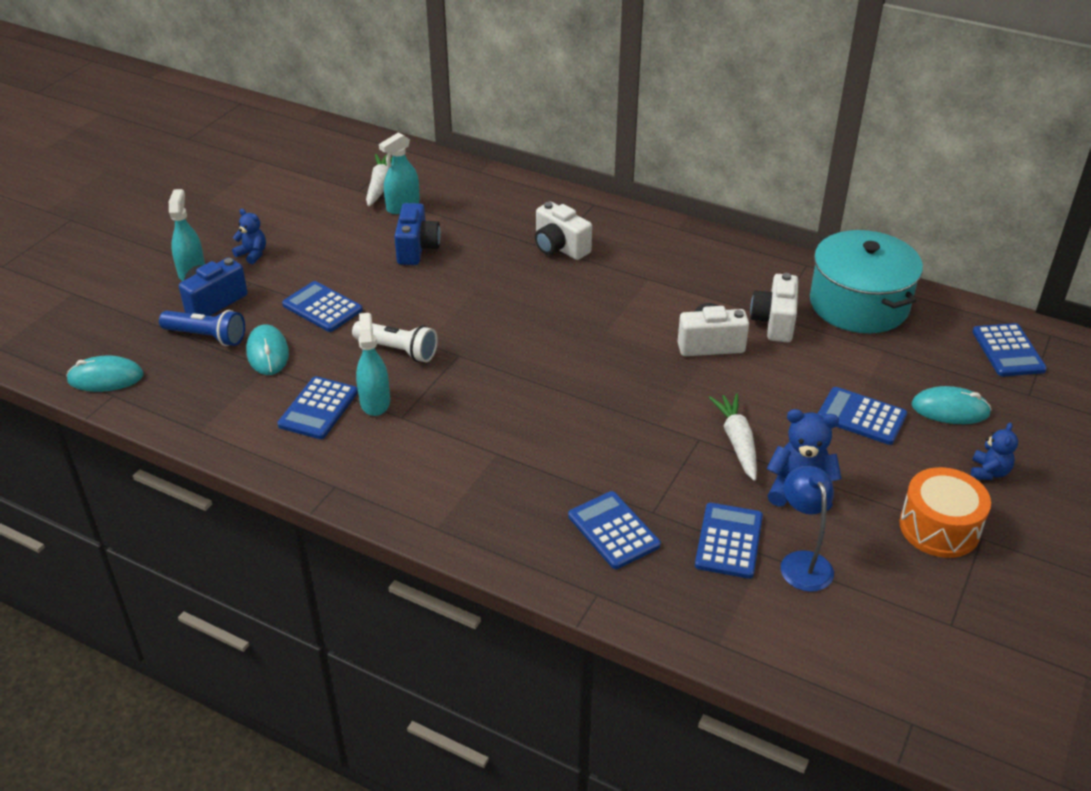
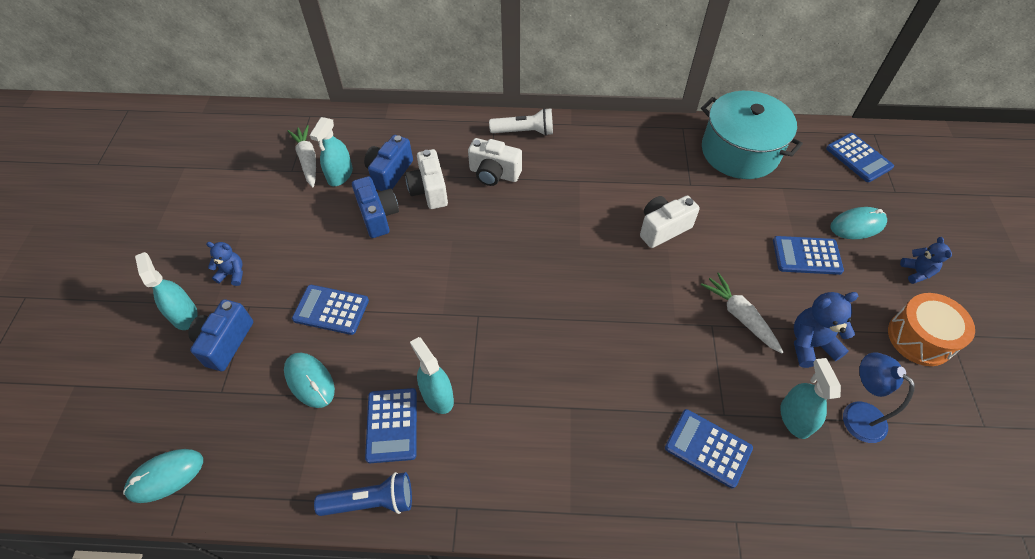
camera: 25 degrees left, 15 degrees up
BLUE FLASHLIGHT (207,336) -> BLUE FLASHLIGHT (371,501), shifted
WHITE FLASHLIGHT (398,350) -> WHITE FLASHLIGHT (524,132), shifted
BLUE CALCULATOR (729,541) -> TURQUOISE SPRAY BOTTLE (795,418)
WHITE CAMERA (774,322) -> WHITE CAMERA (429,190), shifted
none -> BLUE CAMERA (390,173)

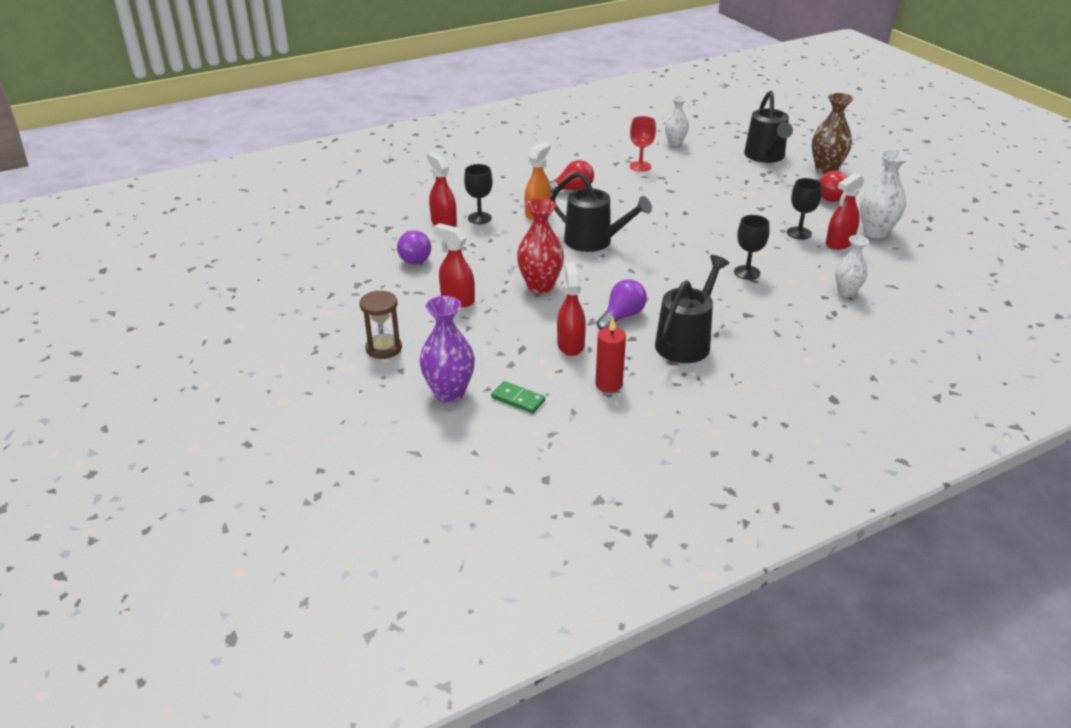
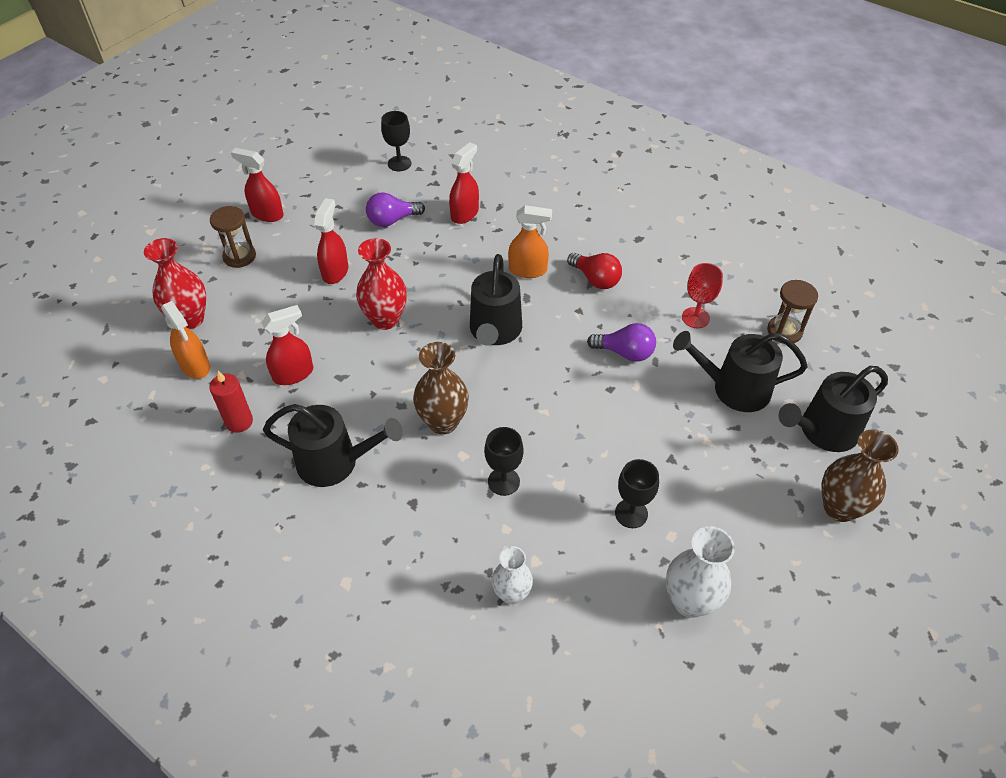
camera: 65 degrees right, 15 degrees up
PURPLE VASE (449,393) -> RED VASE (190,319)
BLACK GOBLET (479,218) -> BLACK GOBLET (399,163), shifted
GREEN DOMINO (518,399) -> ORANGE SPRAY BOTTLE (195,366)
PURPLE LIGHT BULB (622,316) -> PURPLE LIGHT BULB (625,352), shifted
WHITE VASE (675,143) -> BROWN HOURGLASS (784,331)
RED LIGHT BULB (831,196) -> none
RED SPRAY BOTTLE (839,243) -> RED SPRAY BOTTLE (267,214), shifted
none -> BROWN VASE (443,422)
none -> BLACK WATERING CAN (734,388)

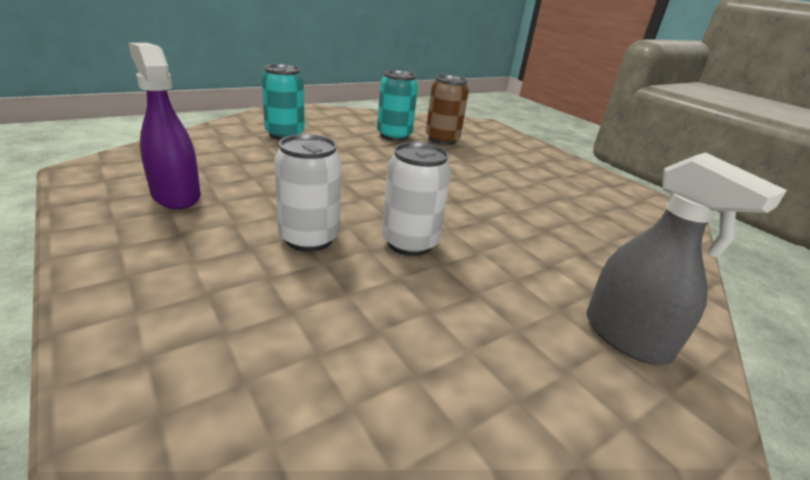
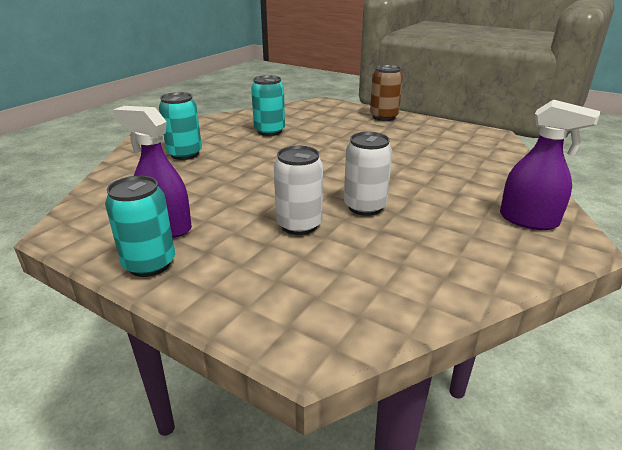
camera: 20 degrees left, 0 degrees up
BROWN CAN (442,140) -> BROWN CAN (384,117), shifted
GREY SPRAY BOTTLE (626,338) -> PURPLE SPRAY BOTTLE (528,220)
none -> TURQUOISE CAN (149,264)

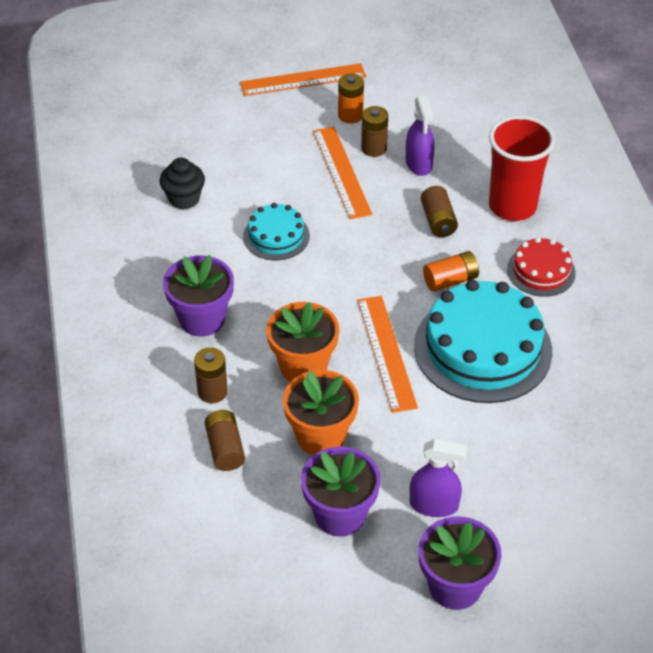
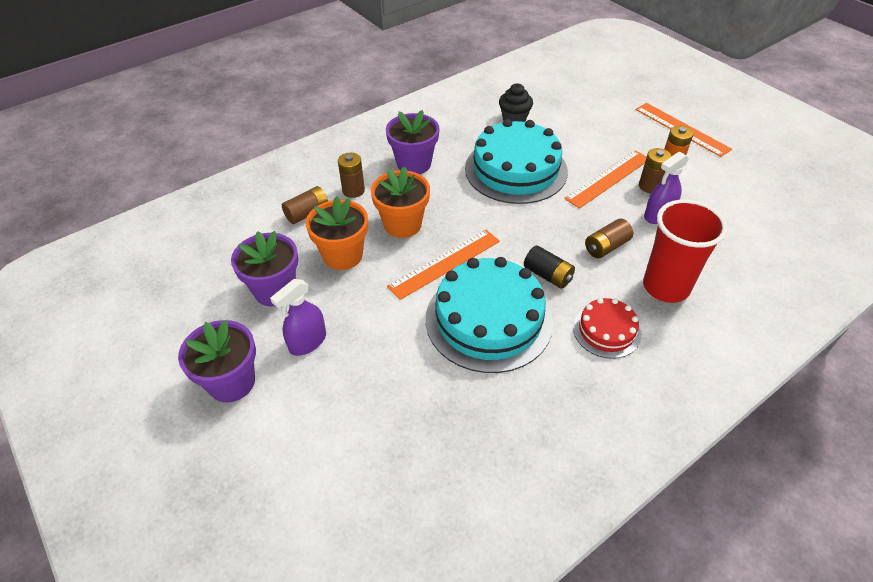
camera: 65 degrees right, 0 degrees up
TURQUOISE CAKE (276,236) -> TURQUOISE CAKE (516,170), x1.93
PURPLE SPRAY BOTTLE (434,505) -> PURPLE SPRAY BOTTLE (307,342), 60 degrees clockwise
ORANGE BATTERY (450,280) -> BLACK BATTERY (547,275)

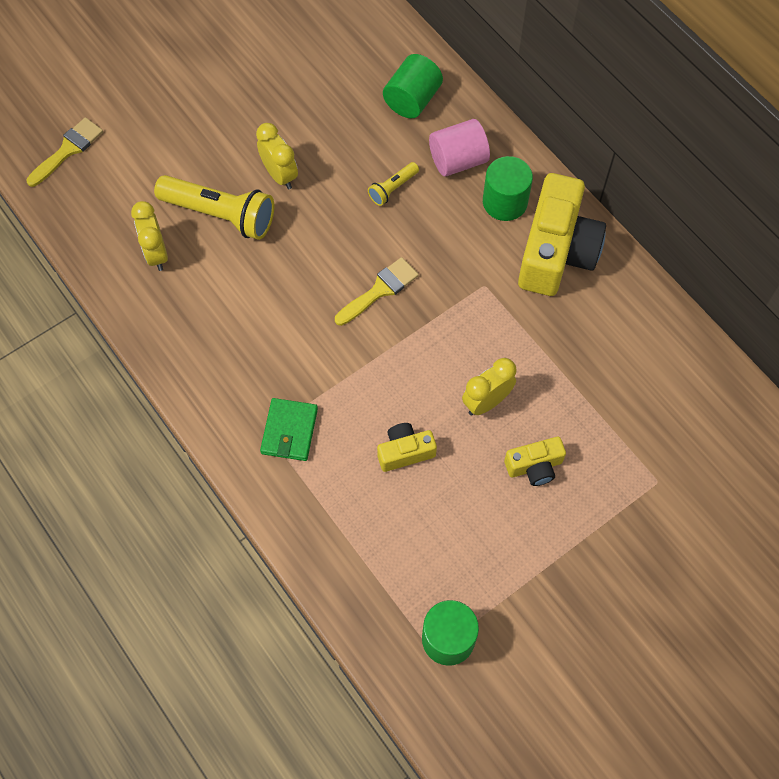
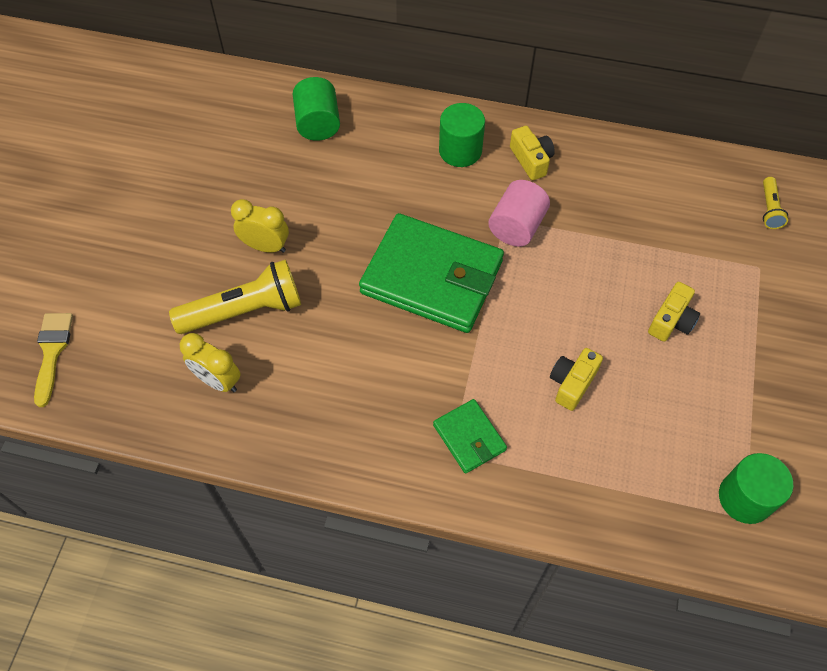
camera: 40 degrees left, 5 degrees down
YELLOW BRUSH (380,290) -> GREEN WALLET (432,277)
YELLOW FLASHLIGHT (393,188) -> YELLOW FLASHLIGHT (769,209), shifted
PINK CYLINDER (458,160) -> PINK CYLINDER (516,226), shifted
YELLOW CLOCK (486,402) -> none
YELLOW CAMERA (556,251) -> YELLOW CAMERA (531,160), x0.49

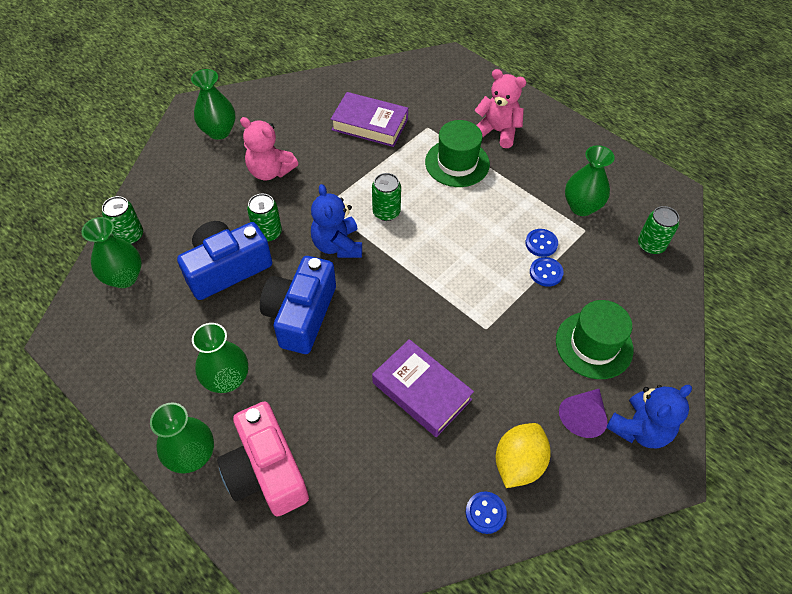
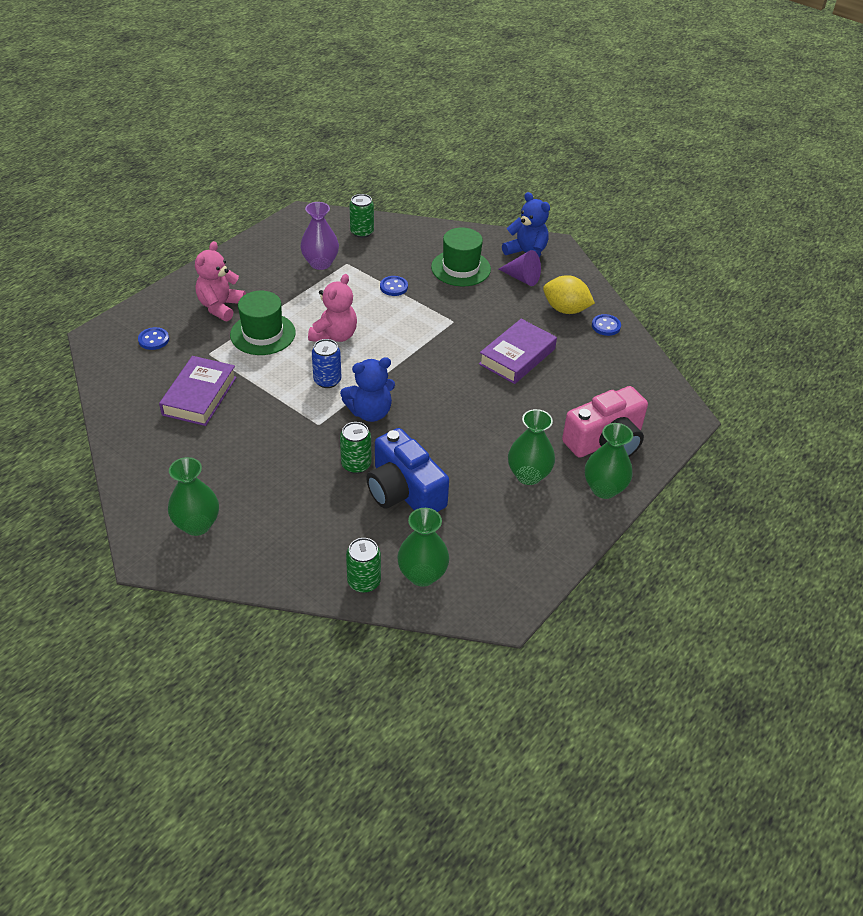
camera: 95 degrees left, 10 degrees down
PINK TEDDY BEAR (270,171) -> PINK TEDDY BEAR (334,336), shifted
BLUE CAMERA (301,315) -> none
GREEN CAN (386,212) -> BLUE CAN (327,380)
BLUE BUTTON (541,244) -> BLUE BUTTON (153,340), shifted
GREEN VASE (581,207) -> PURPLE VASE (320,263)

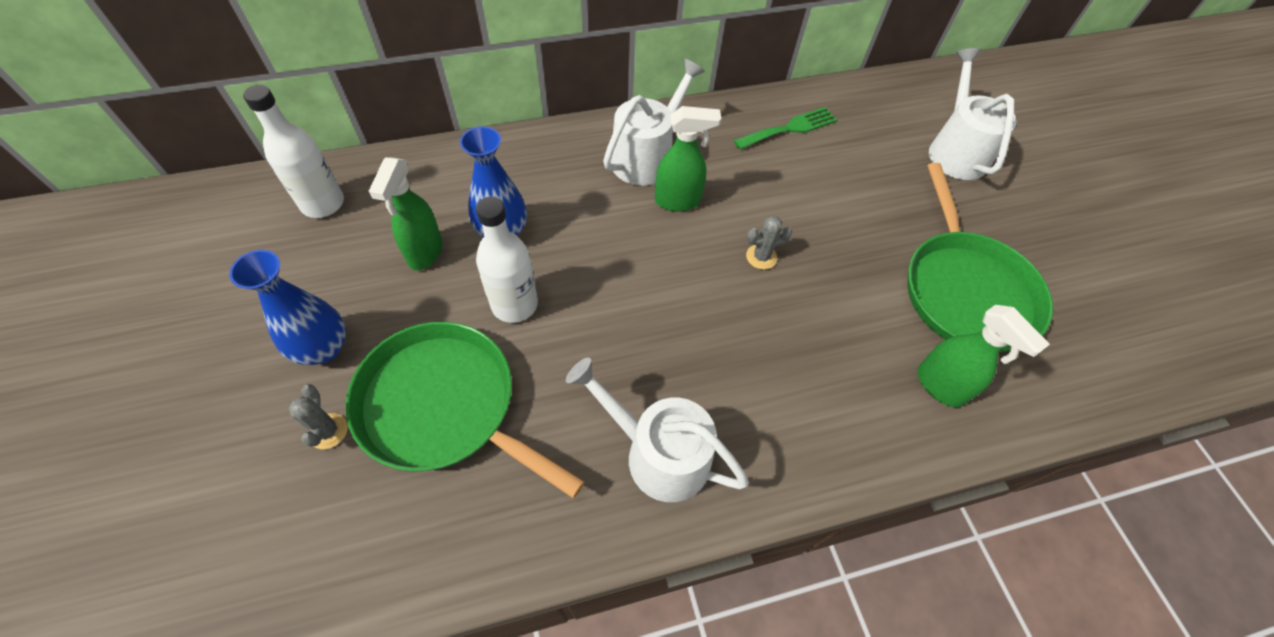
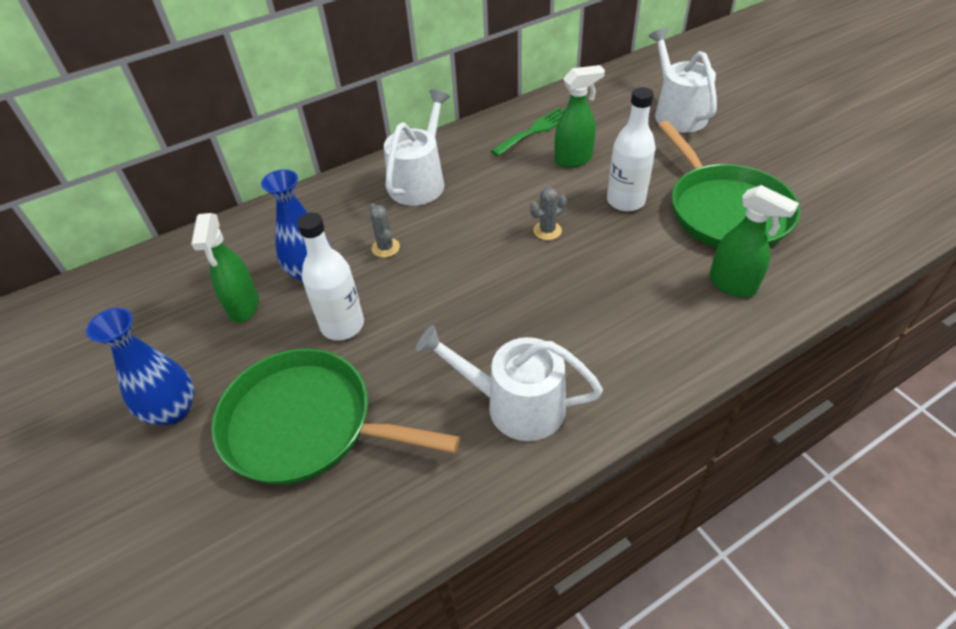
camera: 10 degrees left, 10 degrees down
WHITE BOTTLE (323,203) -> WHITE BOTTLE (625,201), shifted
GREY CACTUS (328,431) -> GREY CACTUS (385,248), shifted
GREEN SPRAY BOTTLE (678,201) -> GREEN SPRAY BOTTLE (573,159), shifted

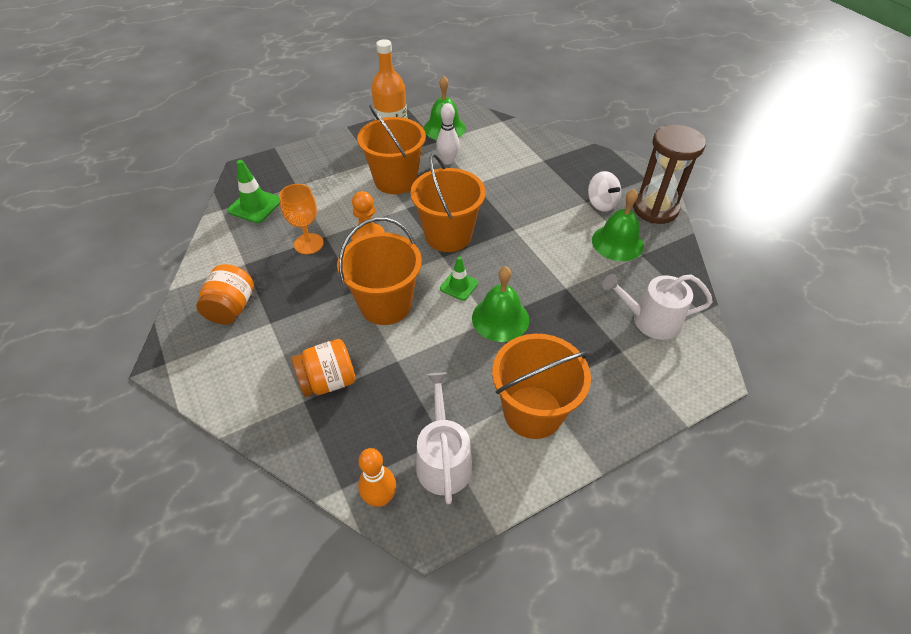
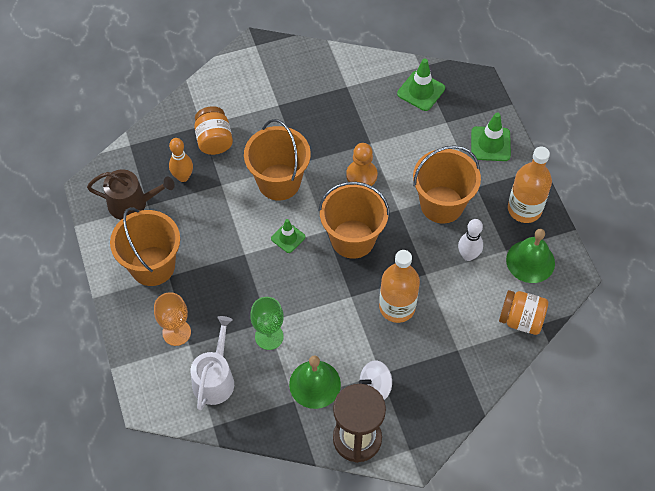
camera: 100 degrees right, 10 degrees up
ORANGE JAR (232,308) -> ORANGE JAR (521,320), shifted
ORANGE GOBLET (308,244) -> ORANGE GOBLET (176,332), shifted
ORANGE BOWLING PIN (380,498) -> ORANGE BOWLING PIN (183,177), shifted
WHITE WATERING CAN (443,459) -> BROWN WATERING CAN (132,203)
GREEN BELL (500,318) -> none
none -> GREEN GOBLET (269,336)
none -> ORANGE BOTTLE (397,307)
none -> GREEN TRAFFIC CONE (490,144)

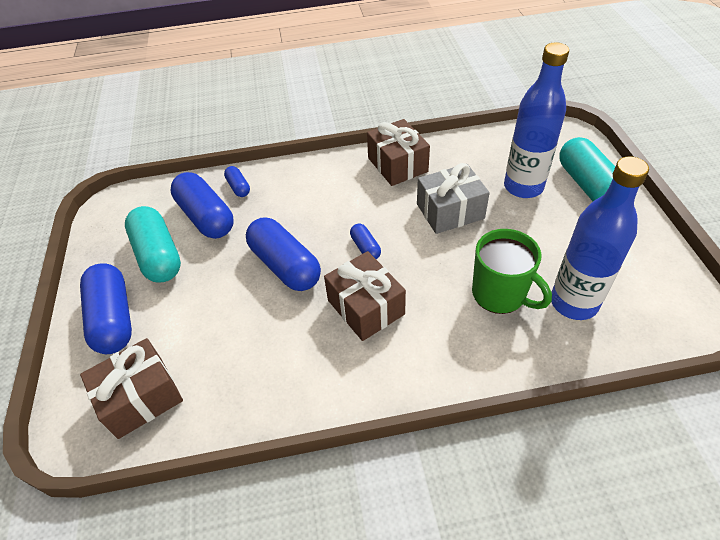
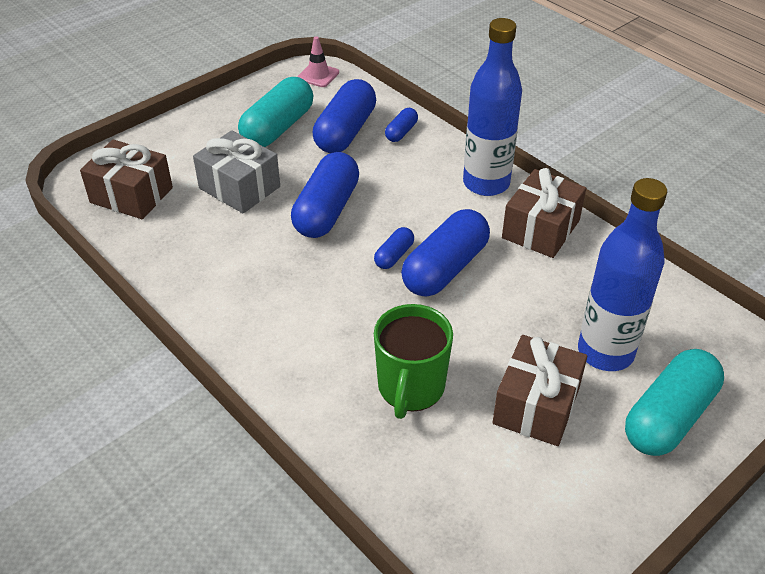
camera: 55 degrees right, 5 degrees down
BLUE CAPSULE (113,318) -> BLUE CAPSULE (445,268), shifted
BROWN GIFT (366,307) -> BROWN GIFT (536,405), shifted
GREY GIFT (450,211) -> GREY GIFT (239,187), shifted
BLUE BOTTLE (573,303) -> BLUE BOTTLE (486,183), shifted
none -> PINK TRAFFIC CONE (318,75)

